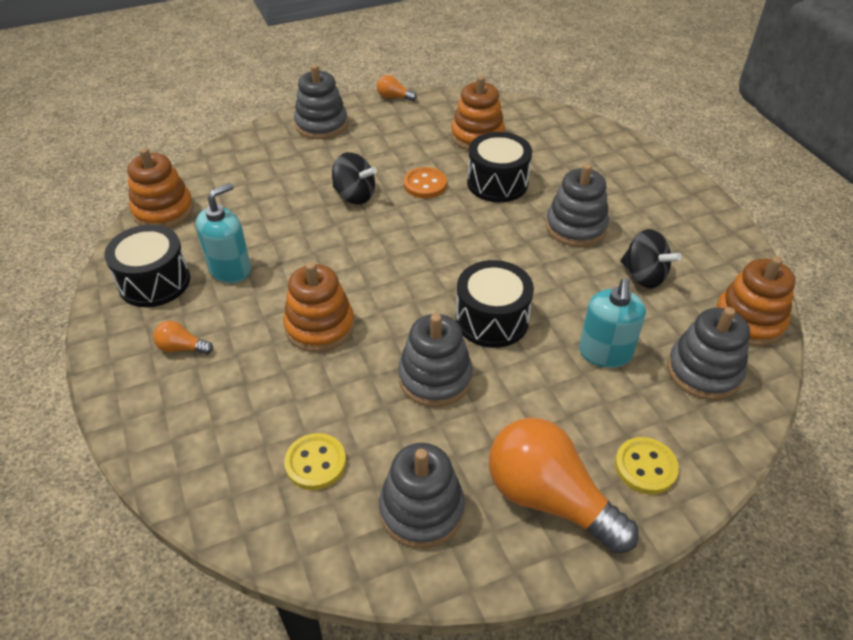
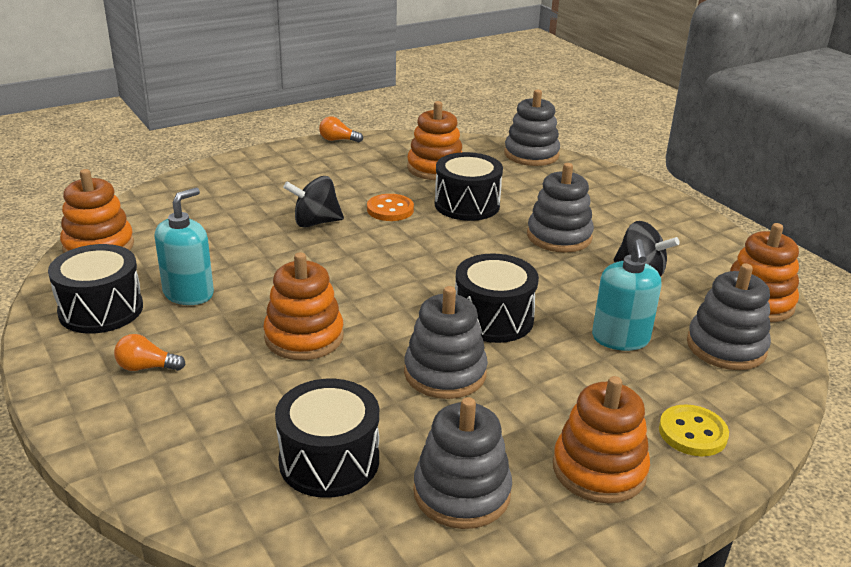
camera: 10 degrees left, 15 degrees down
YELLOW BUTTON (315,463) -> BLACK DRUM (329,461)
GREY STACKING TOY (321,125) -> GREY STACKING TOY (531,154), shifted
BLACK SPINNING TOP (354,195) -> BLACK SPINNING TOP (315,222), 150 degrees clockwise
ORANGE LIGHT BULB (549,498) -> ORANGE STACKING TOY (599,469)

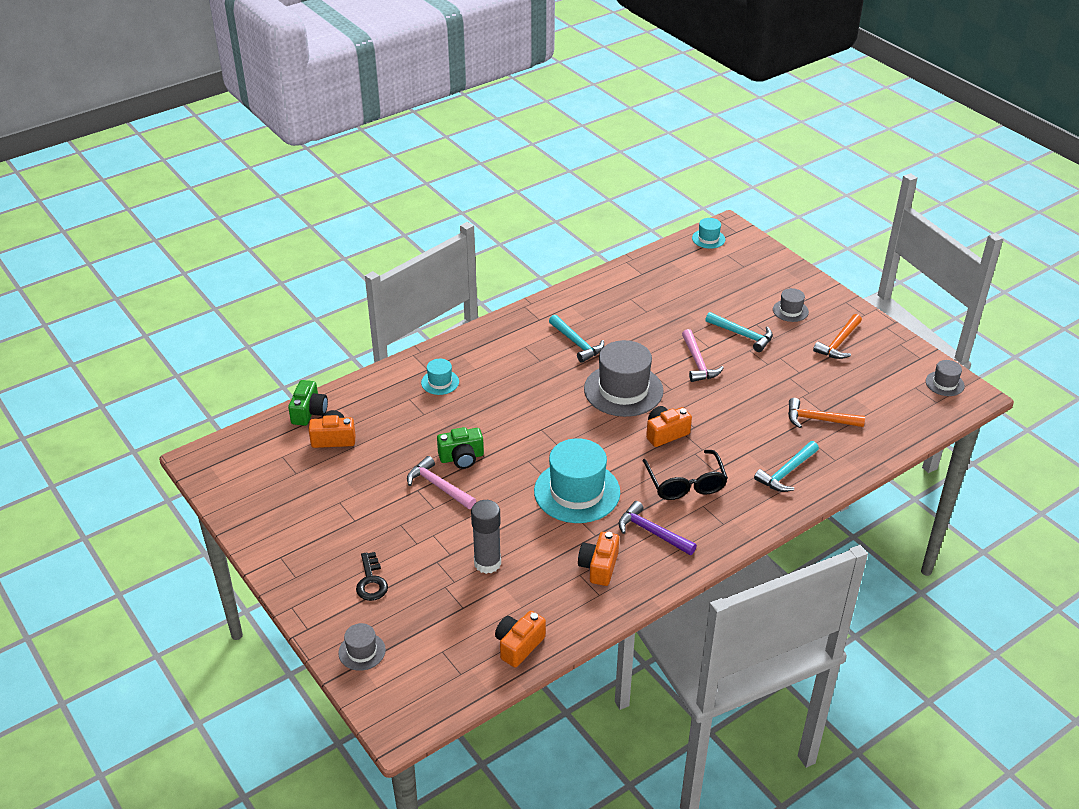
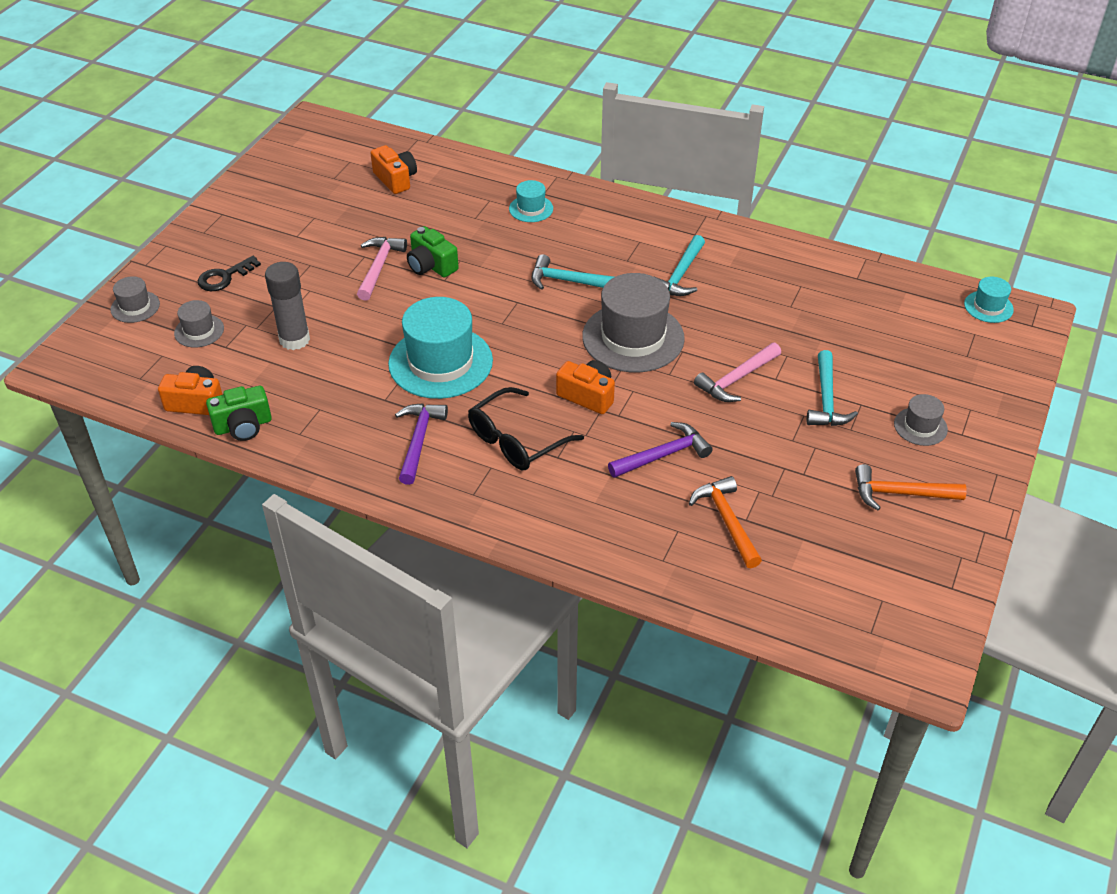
camera: 60 degrees right, 5 degrees up
GREEN CAMERA (309,412) -> GREEN CAMERA (243,426), shifted
ORANGE CAMERA (599,567) -> none
TURQUOISE HAMMER (786,472) -> TURQUOISE HAMMER (569,281), shifted
GREY HAT (944,383) -> GREY HAT (199,331), shifted
none -> PURPLE HAMMER (663,455)

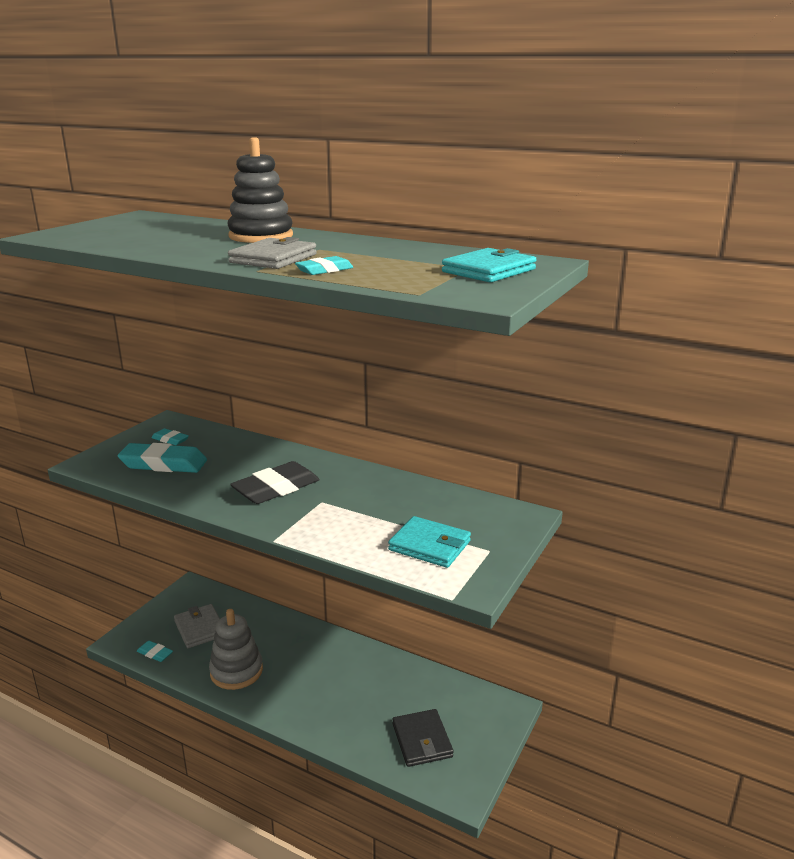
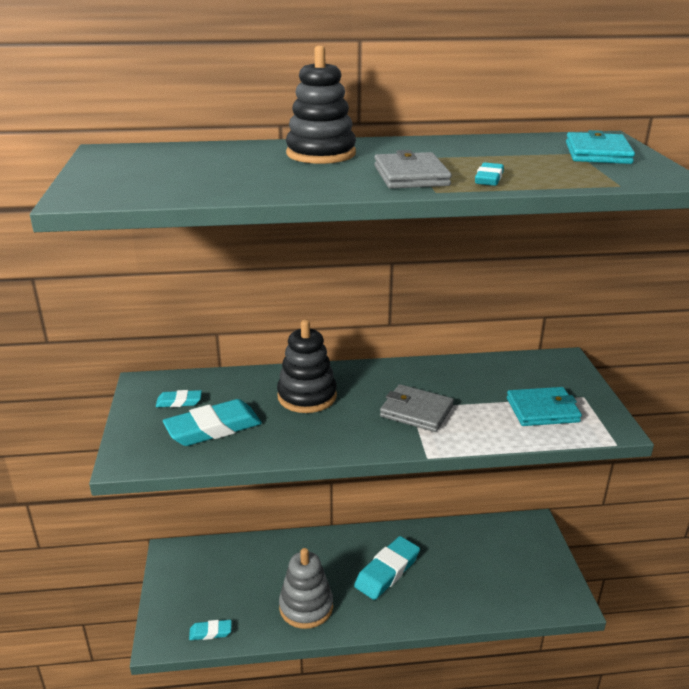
camera: 35 degrees left, 5 degrees up
GREY WALLET (200,628) -> GREY WALLET (416,411), shifted
BLACK ERASER (276,488) -> none
BLACK WALLET (422,740) -> none
none -> BLACK STACKING TOY (307,396)
none -> TURQUOISE ERASER (387,571)

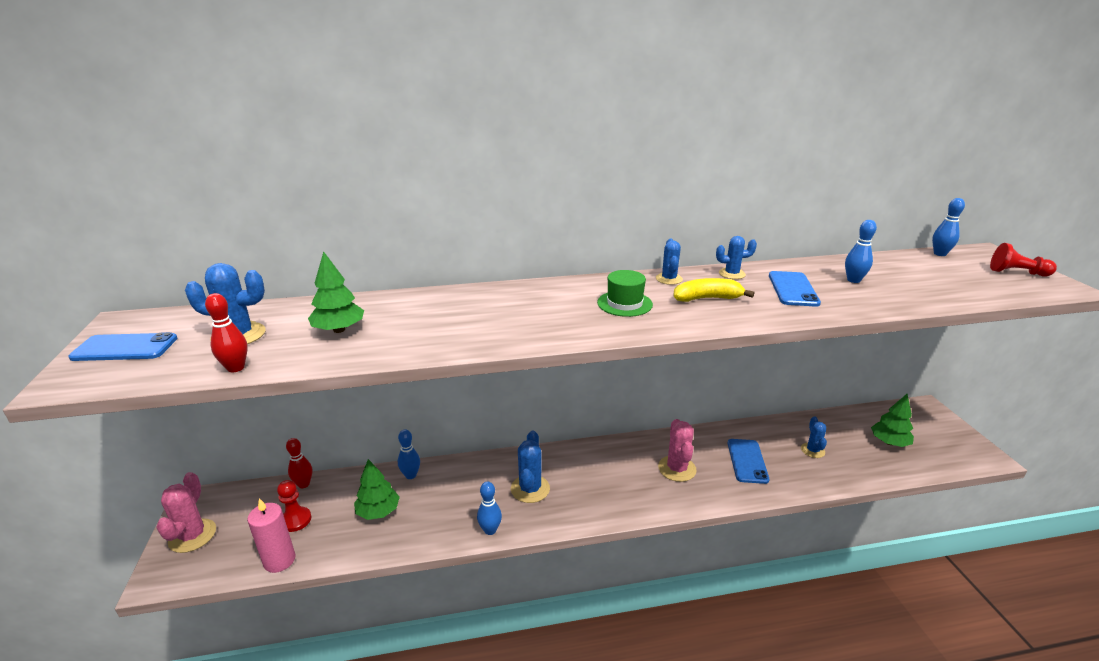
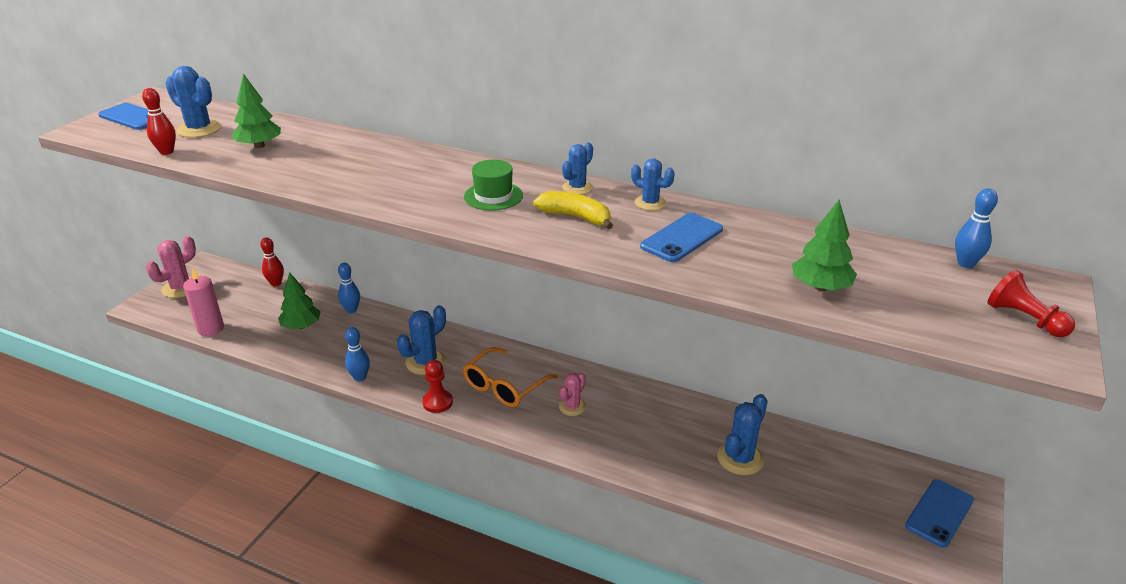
camera: 35 degrees right, 5 degrees up
RED PAWN (296,520) -> RED PAWN (437,402), shifted
PINK CACTUS (677,469) -> PINK CACTUS (572,407), x0.63
BLUE PHONE (747,461) -> BLUE PHONE (939,513), shifted
BLUE CACTUS (812,450) -> BLUE CACTUS (740,458), x1.58
BLUE BOWLING PIN (853,280) -> none
GREEN TREE (889,442) -> GREEN TREE (820,287), shifted
none -> ORANGE GLASSES (504,386)

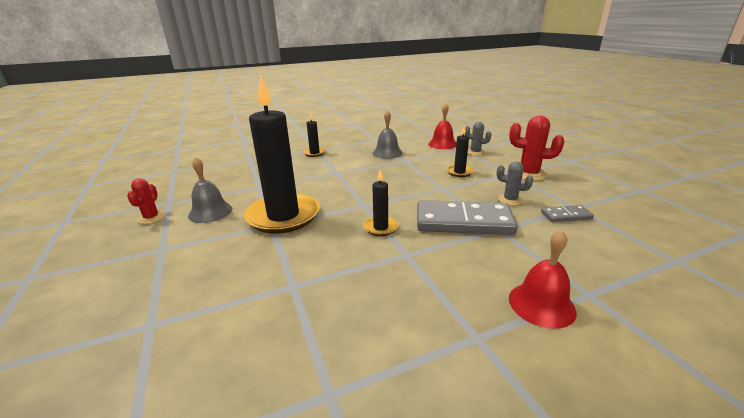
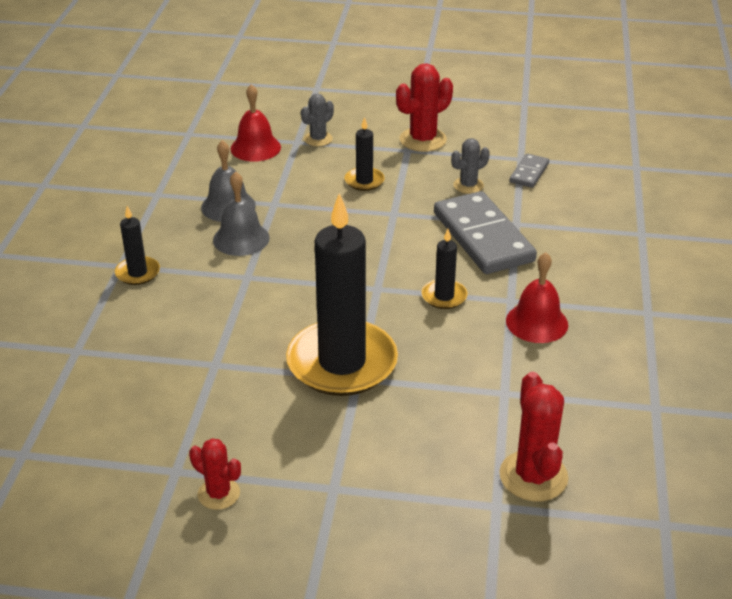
camera: 60 degrees left, 10 degrees up
GREY BELL (210,212) -> GREY BELL (241,239), shifted
GREY DOMINO (463,222) -> GREY DOMINO (483,237), 60 degrees counterclockwise
RED BELL (541,304) -> RED BELL (537,322), shifted
none -> RED CACTUS (533,476)

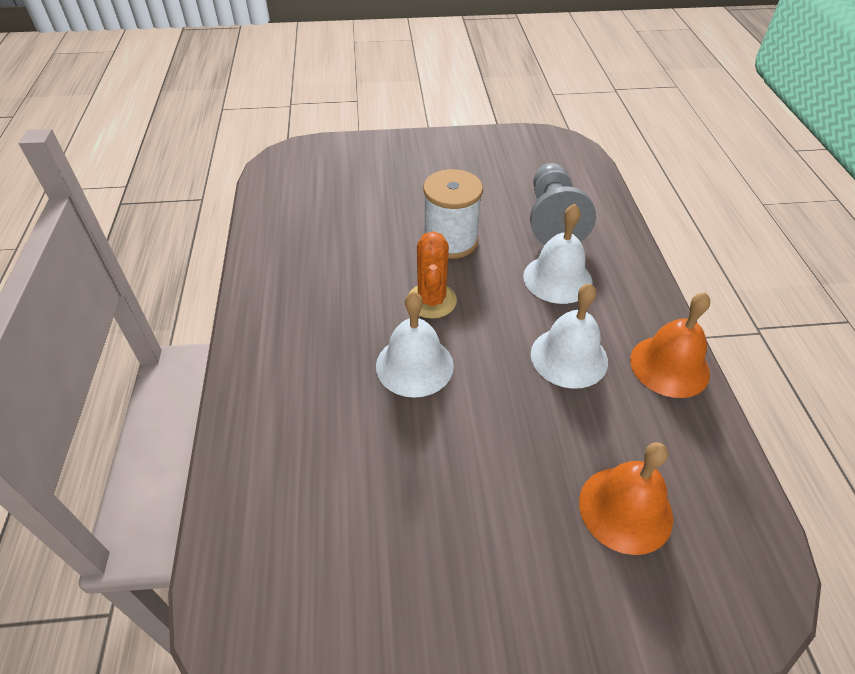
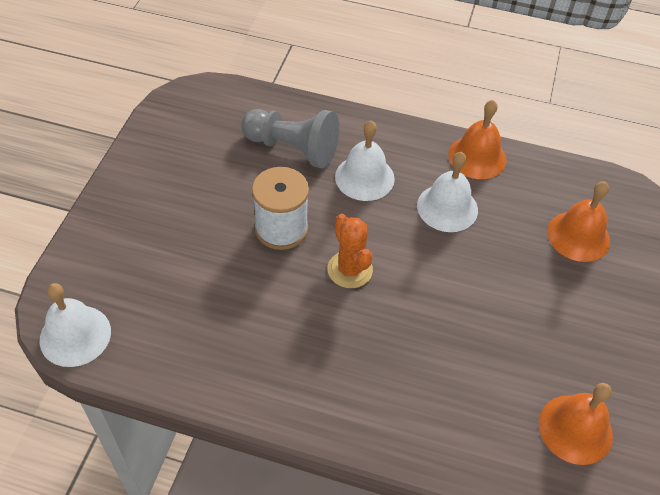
camera: 70 degrees left, 5 degrees up
WHITE BELL (414,365) -> WHITE BELL (75,335), shifted
ORANGE CACTUS (431,301) -> ORANGE CACTUS (350,270), 45 degrees clockwise
none -> ORANGE BELL (575,429)

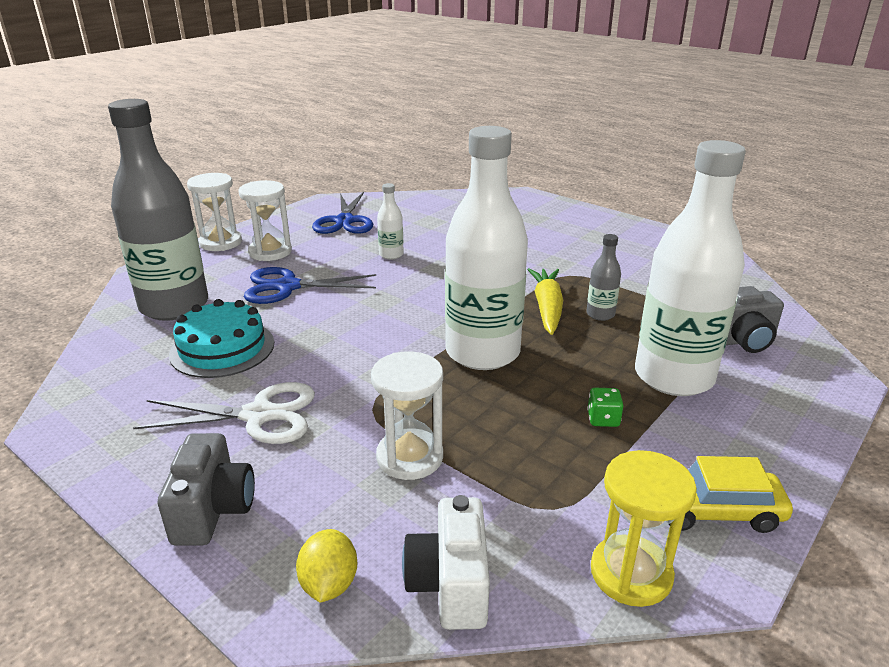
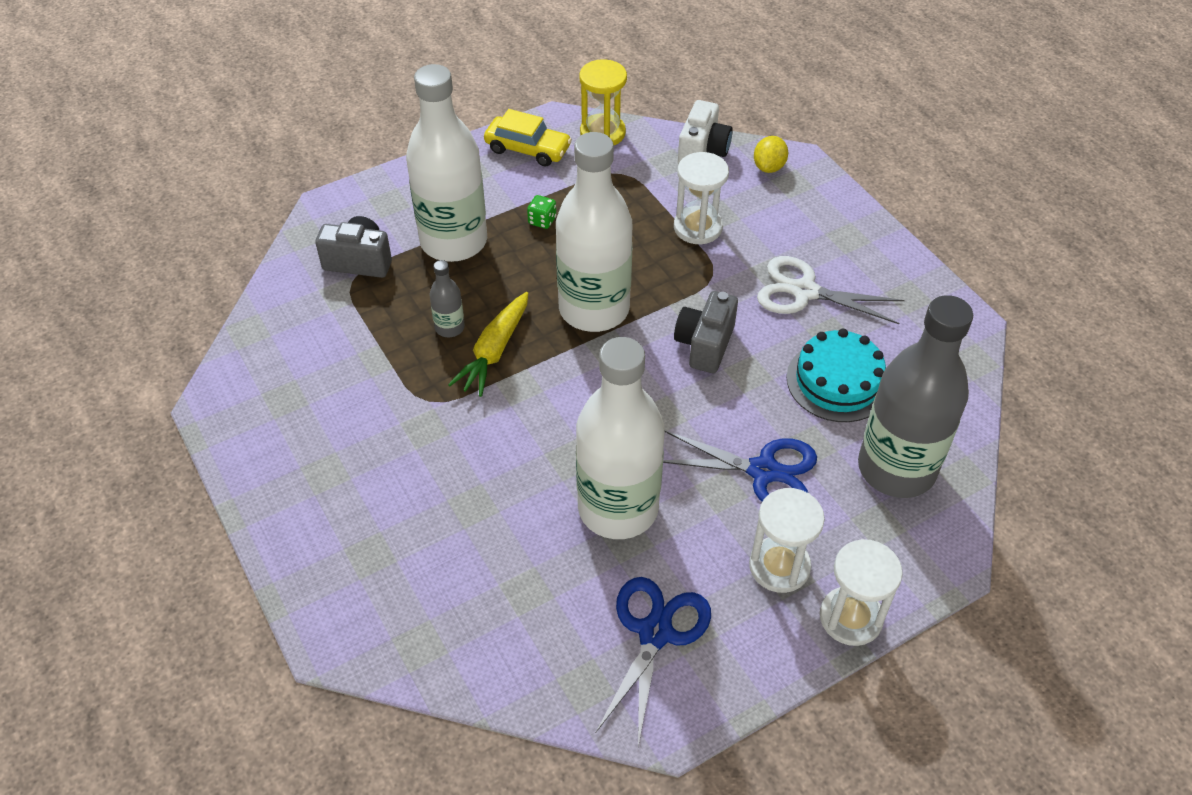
camera: 160 degrees left, 20 degrees up
GREY CAMERA (213,510) -> GREY CAMERA (705,345), shifted
WHITE BOTTLE (391,255) -> WHITE BOTTLE (618,508), x2.40

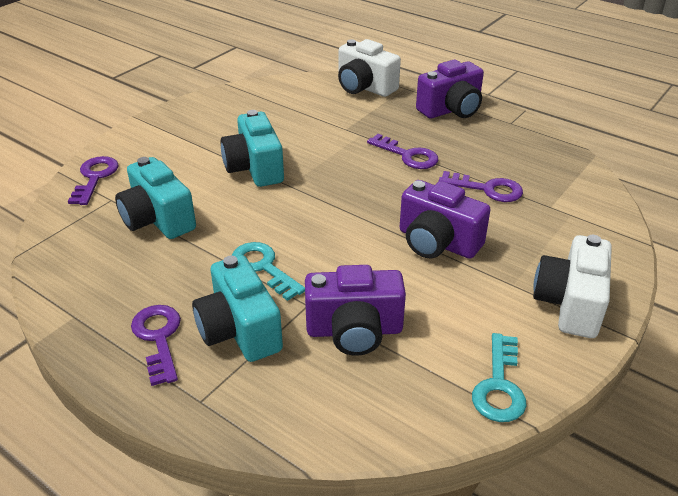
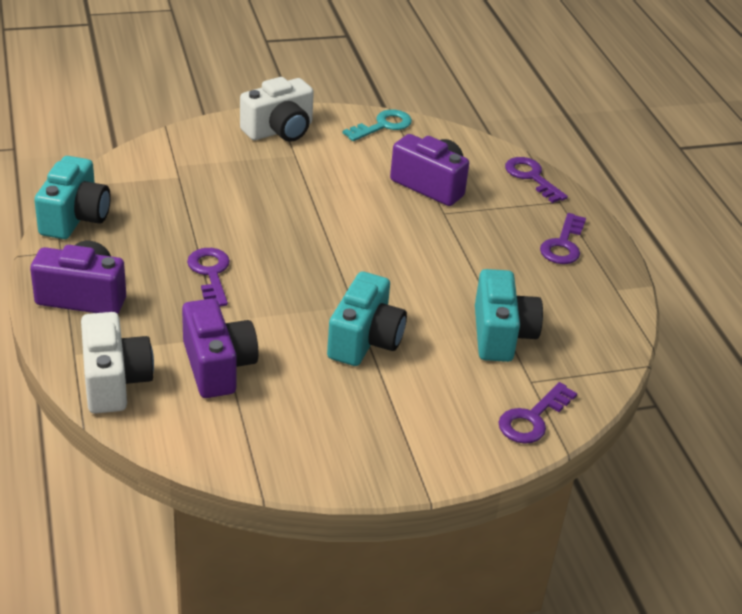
camera: 145 degrees left, 0 degrees up
TURQUOISE CAMERA (239,330) -> TURQUOISE CAMERA (75,218), shifted
TURQUOISE KEY (263,267) -> none
PURPLE CAMERA (437,242) -> PURPLE CAMERA (218,366), shifted
PURPLE KEY (487,189) -> PURPLE KEY (531,177), shifted

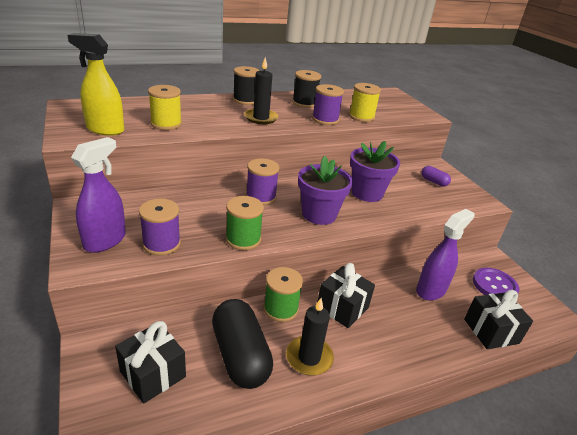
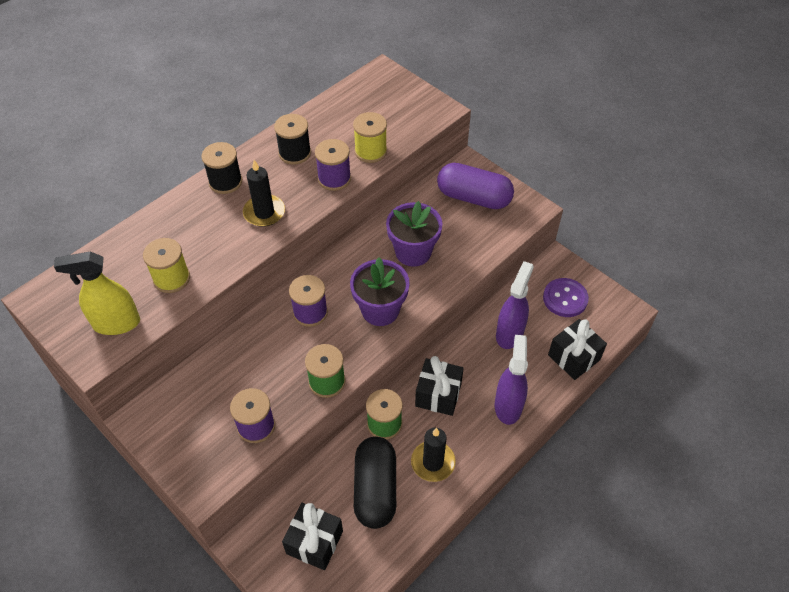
camera: 20 degrees left, 20 degrees up
PURPLE SPRAY BOTTLE (105,241) -> PURPLE SPRAY BOTTLE (508,406), shifted
BLACK CAPSULE (240,355) -> BLACK CAPSULE (375,489), 45 degrees clockwise
PURPLE CAPSULE (433,182) -> PURPLE CAPSULE (473,198), x2.17

